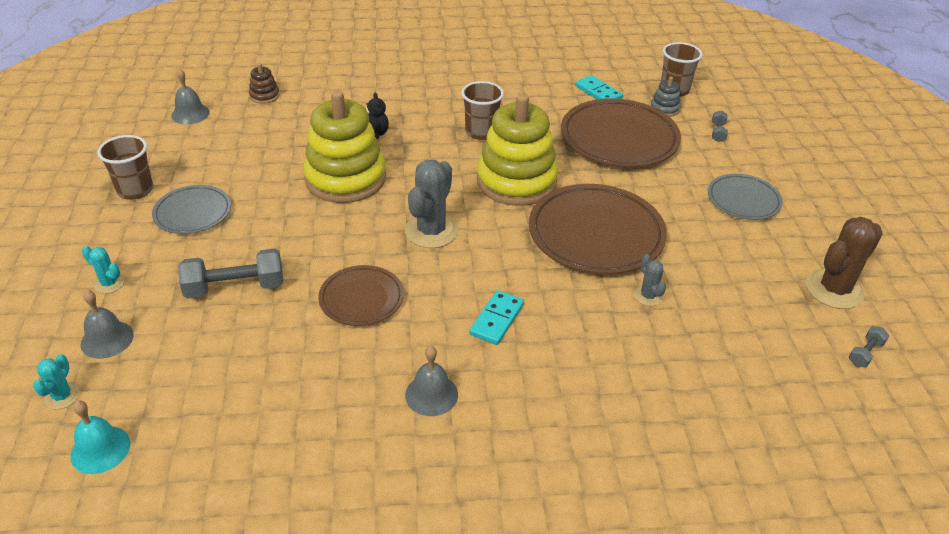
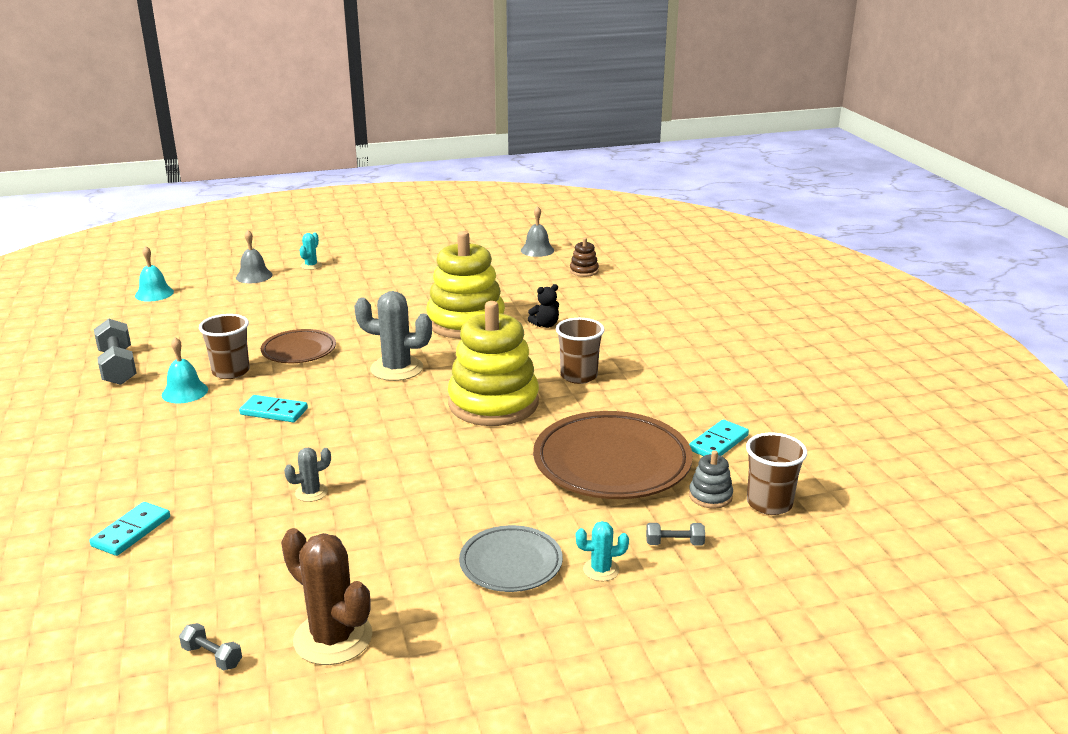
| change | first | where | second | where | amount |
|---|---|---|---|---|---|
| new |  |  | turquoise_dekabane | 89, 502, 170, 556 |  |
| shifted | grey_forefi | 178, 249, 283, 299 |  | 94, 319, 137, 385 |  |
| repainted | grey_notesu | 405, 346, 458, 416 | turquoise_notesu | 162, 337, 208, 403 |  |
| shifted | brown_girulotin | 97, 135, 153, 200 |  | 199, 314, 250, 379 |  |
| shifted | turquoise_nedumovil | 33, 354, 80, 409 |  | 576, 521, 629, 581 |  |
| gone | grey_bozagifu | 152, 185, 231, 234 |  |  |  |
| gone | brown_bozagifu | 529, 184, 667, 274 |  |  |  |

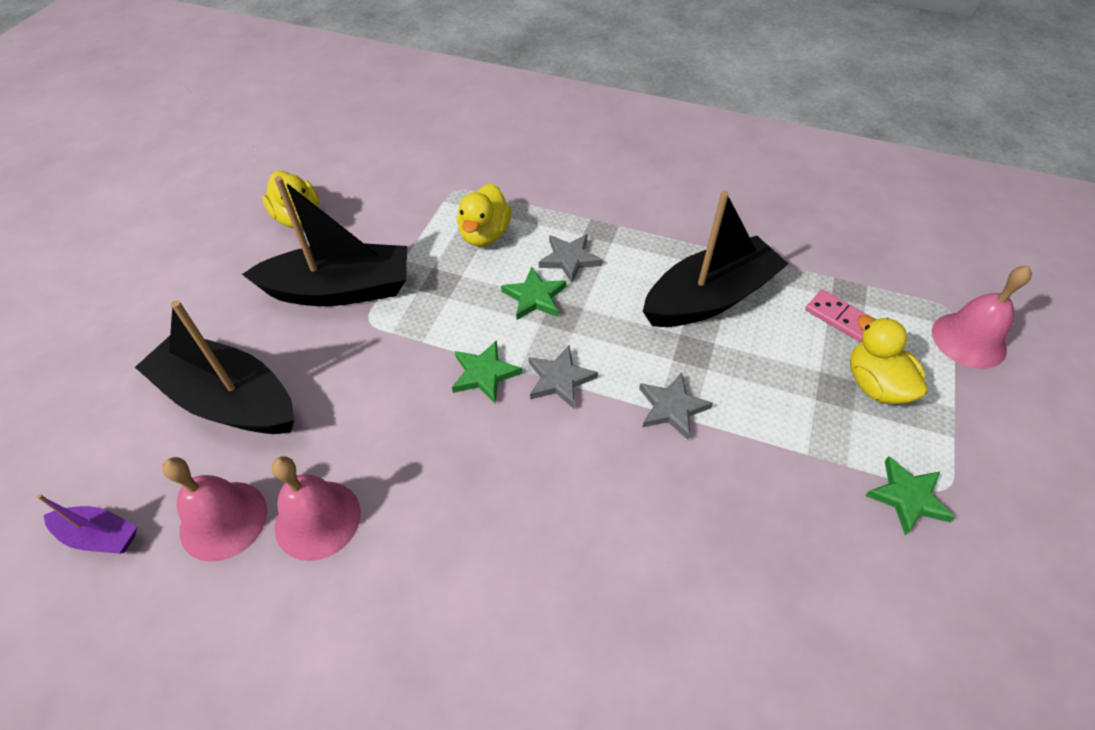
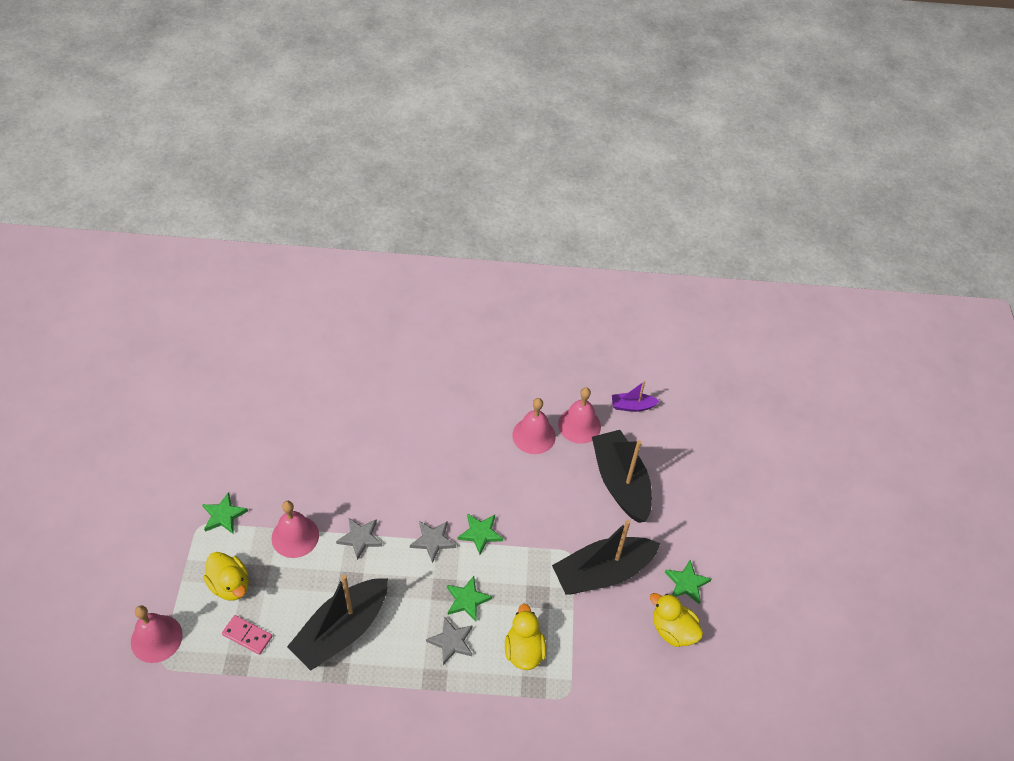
| change | first | where | second | where | amount |
|---|---|---|---|---|---|
| new |  |  | pink_notesu | 272, 501, 319, 558 |  |
| rotated | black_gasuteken | 135, 300, 294, 434 |  | 592, 430, 652, 523 | 120 degrees counterclockwise |
| new |  |  | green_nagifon | 665, 560, 711, 604 |  |

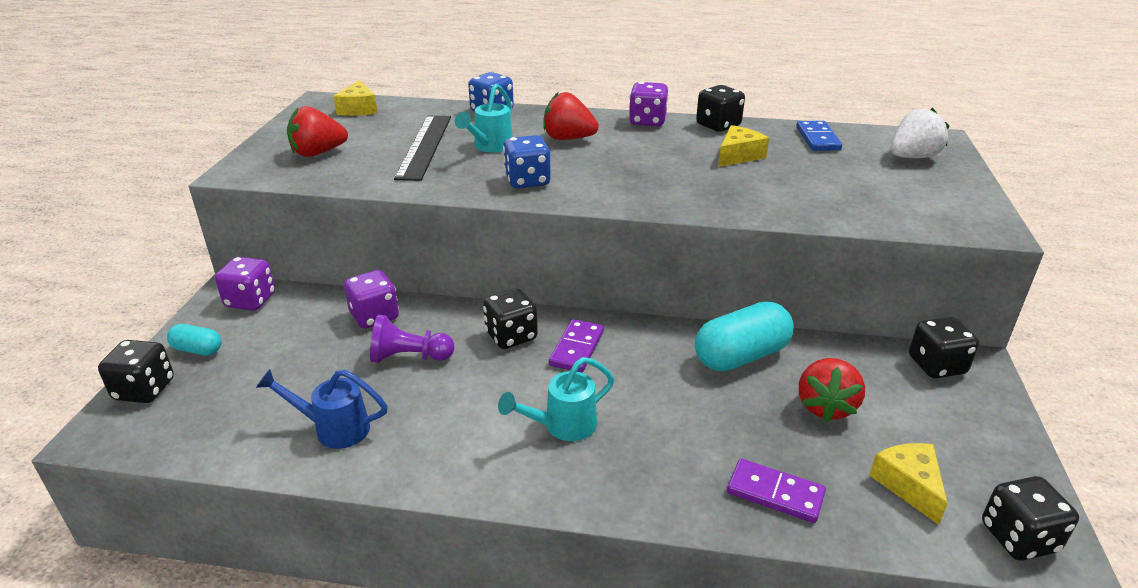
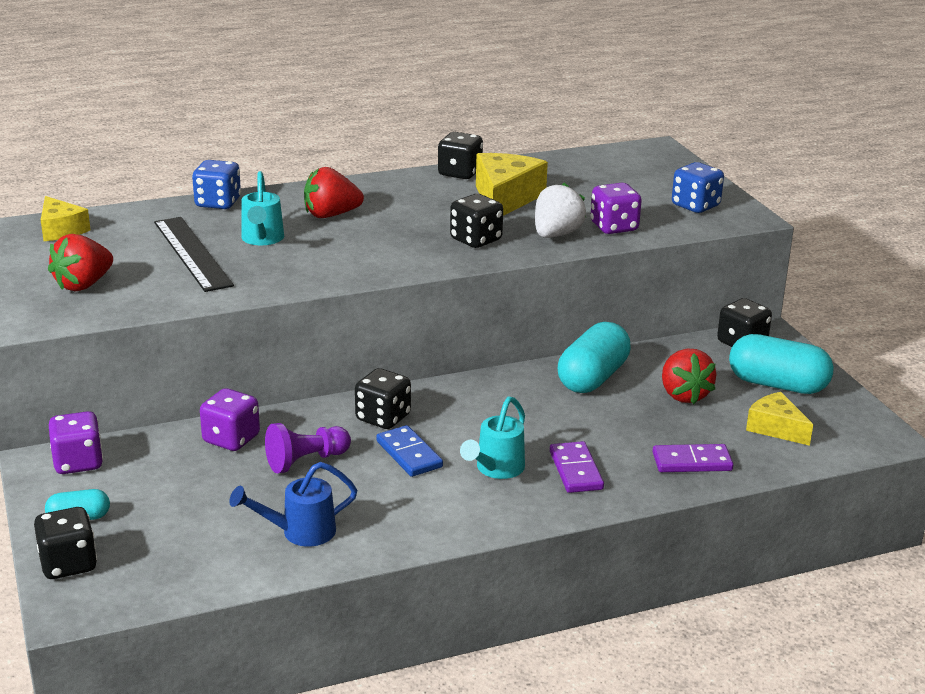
| change | first | where | second | where | amount |
|---|---|---|---|---|---|
| shifted | blue_dekabane | 796, 121, 842, 151 |  | 376, 425, 443, 477 |  |
| shifted | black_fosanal | 982, 476, 1079, 561 |  | 450, 194, 503, 248 |  |
| scaled | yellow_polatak | 718, 125, 769, 167 |  | 476, 153, 548, 216 | x1.61 |
| shifted | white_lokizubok | 891, 108, 950, 158 |  | 535, 183, 586, 238 |  |
| shifted | purple_dekabane | 549, 319, 604, 373 |  | 550, 441, 604, 493 |  |
| shifted | purple_fosanal | 629, 82, 668, 126 |  | 590, 183, 642, 234 |  |
| shifted | blue_fosanal | 503, 135, 550, 188 |  | 672, 162, 724, 213 |  |
| new |  |  | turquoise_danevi | 729, 334, 834, 394 |  |

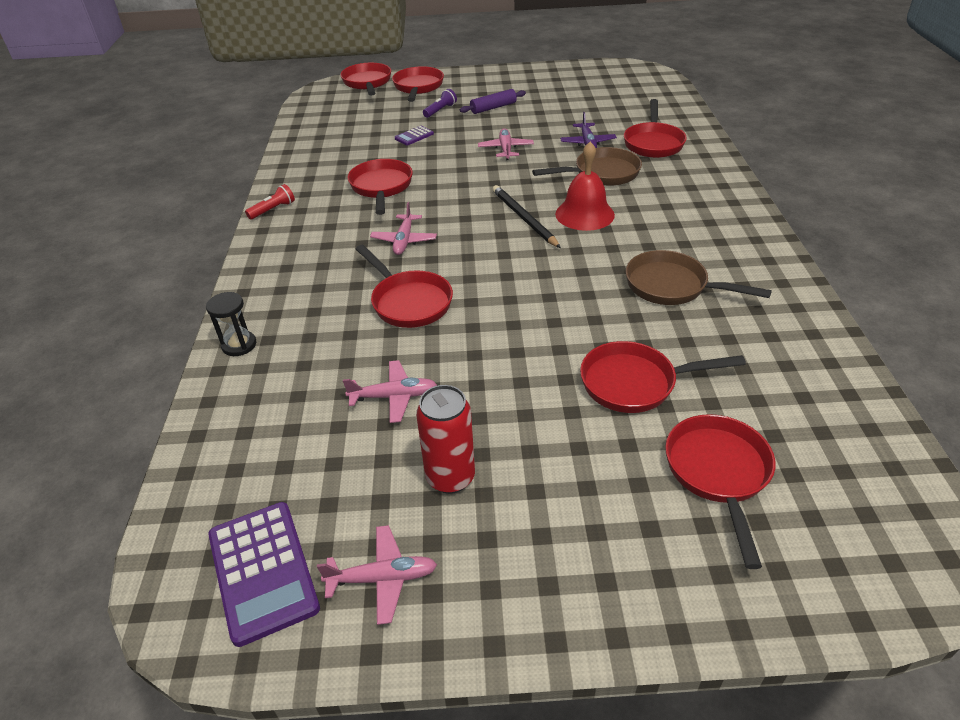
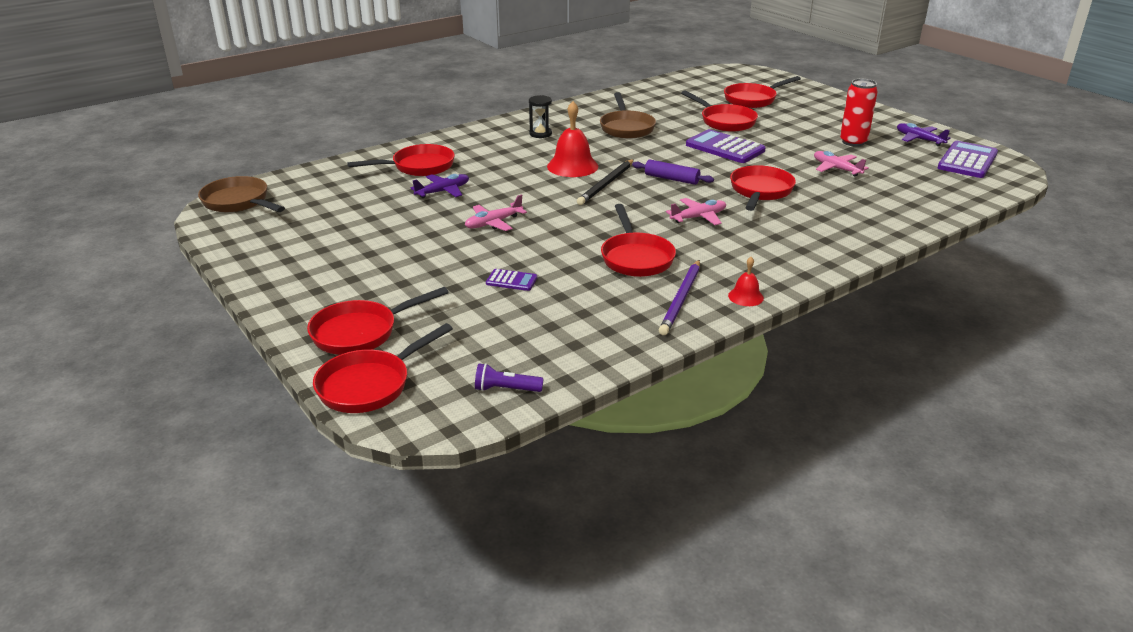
| change | first | where | second | where | amount |
|---|---|---|---|---|---|
| shifted | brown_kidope | 532, 147, 642, 186 |  | 198, 176, 285, 212 |  |
| shifted | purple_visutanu | 423, 89, 457, 118 |  | 475, 363, 544, 392 |  |
| shifted | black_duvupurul | 206, 292, 256, 356 |  | 529, 95, 552, 138 |  |
| rotated | red_kidope | 347, 159, 413, 215 |  | 601, 204, 676, 277 | 60 degrees counterclockwise |
| shifted | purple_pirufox | 460, 89, 526, 114 |  | 632, 160, 714, 185 |  |
| new |  |  | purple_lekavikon | 659, 260, 700, 335 |  |
| new |  |  | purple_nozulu | 686, 129, 766, 163 |  |
| swapped | red_visutanu | 245, 184, 295, 219 | red_notesu | 728, 257, 764, 306 |  |
| repainted | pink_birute | 317, 525, 437, 625 | purple_birute | 897, 123, 951, 146 |  |

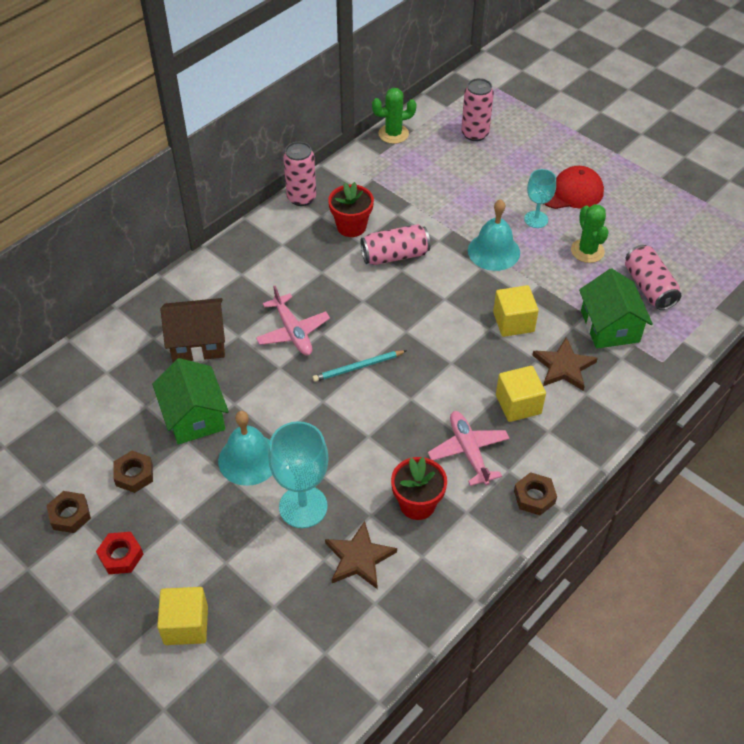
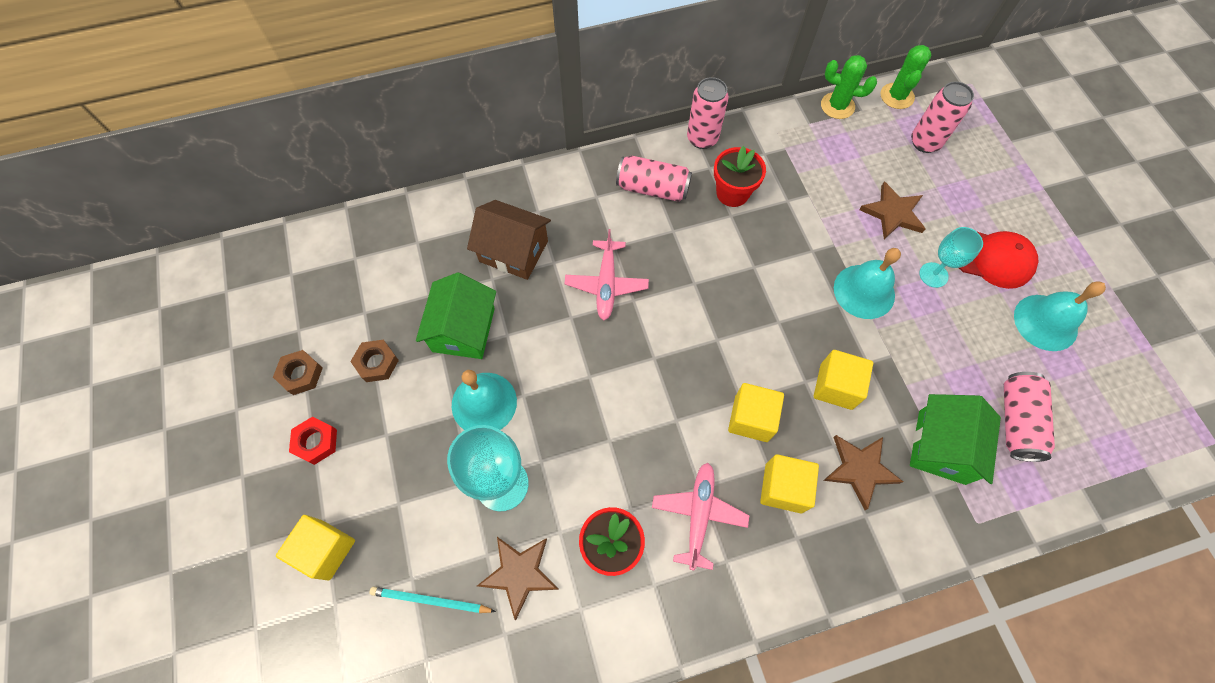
| change | first | where | second | where | amount |
|---|---|---|---|---|---|
| shifted | turquoise_lekavikon | 313, 350, 407, 382 |  | 370, 587, 496, 613 |  |
| shifted | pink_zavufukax | 360, 224, 430, 265 |  | 616, 155, 692, 202 |  |
| new |  |  | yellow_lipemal | 728, 383, 784, 442 |  |
| new |  |  | brown_nagifon | 859, 181, 925, 239 |  |
| shifted | green_nedumovil | 571, 204, 609, 263 |  | 881, 45, 931, 109 |  |
| new |  |  | turquoise_notesu | 1014, 281, 1106, 351 |  |
| gone | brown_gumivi | 514, 472, 557, 515 |  |  |  |

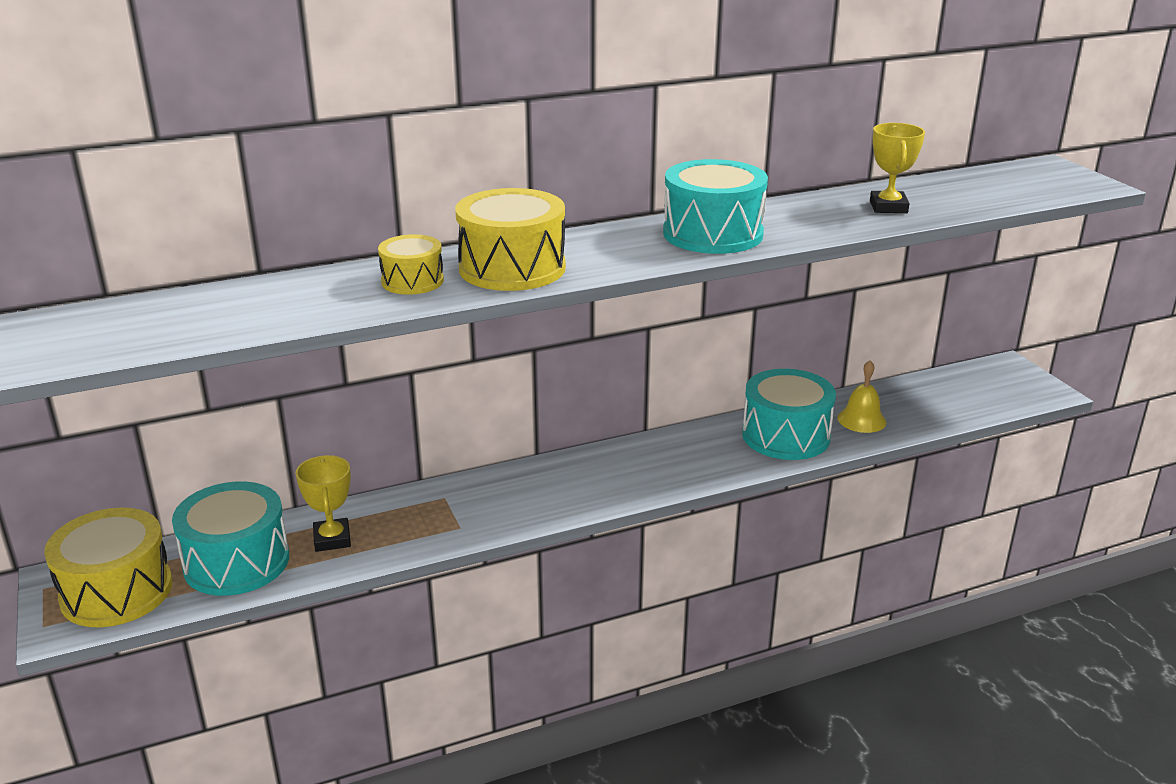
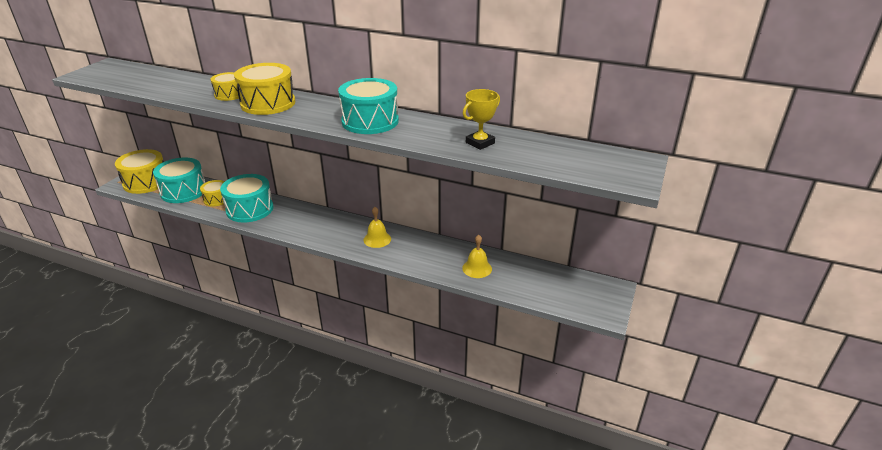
| change | first | where | second | where | amount |
|---|---|---|---|---|---|
| swapped | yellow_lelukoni | 295, 455, 351, 552 | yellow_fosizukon | 200, 180, 225, 207 |  |
| shifted | turquoise_fosizukon | 742, 369, 836, 460 |  | 220, 174, 273, 223 |  |
| new |  |  | yellow_notesu | 363, 207, 391, 248 |  |

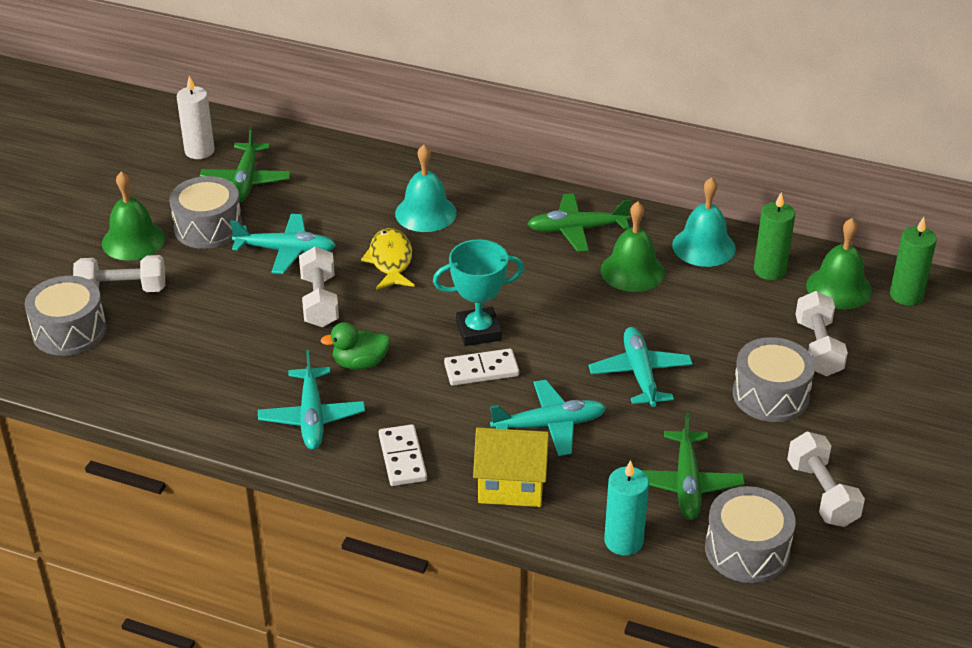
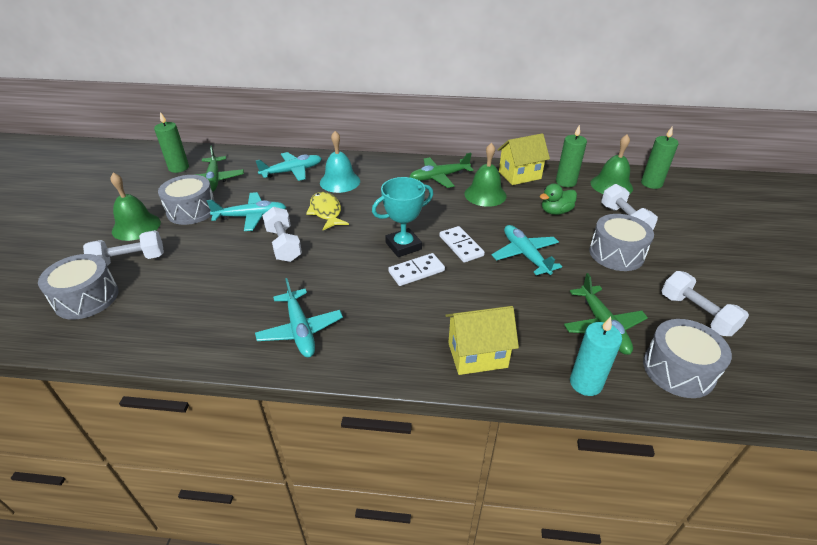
| change | first | where | second | where | amount |
|---|---|---|---|---|---|
| repainted | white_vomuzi | 177, 76, 215, 159 | green_vomuzi | 154, 112, 189, 173 |  |
| shifted | turquoise_birute | 490, 380, 606, 456 |  | 256, 152, 322, 181 |  |
| shifted | white_dekabane | 379, 424, 427, 486 |  | 439, 226, 485, 263 |  |
| swapped | turquoise_notesu | 672, 177, 736, 267 | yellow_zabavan | 498, 133, 550, 185 |  |
| shifted | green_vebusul | 321, 322, 390, 370 |  | 539, 183, 577, 215 |  |

